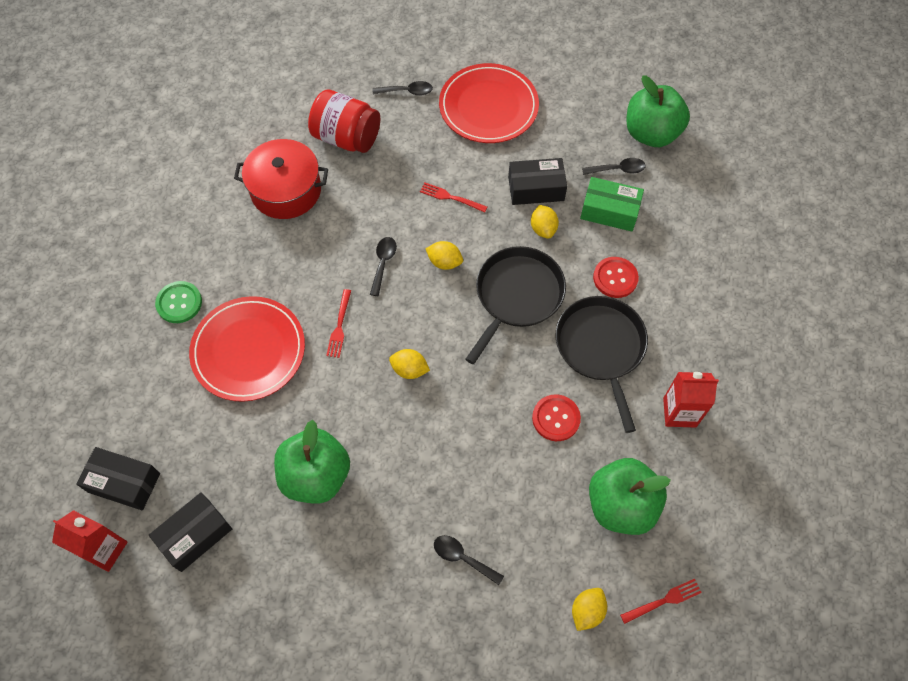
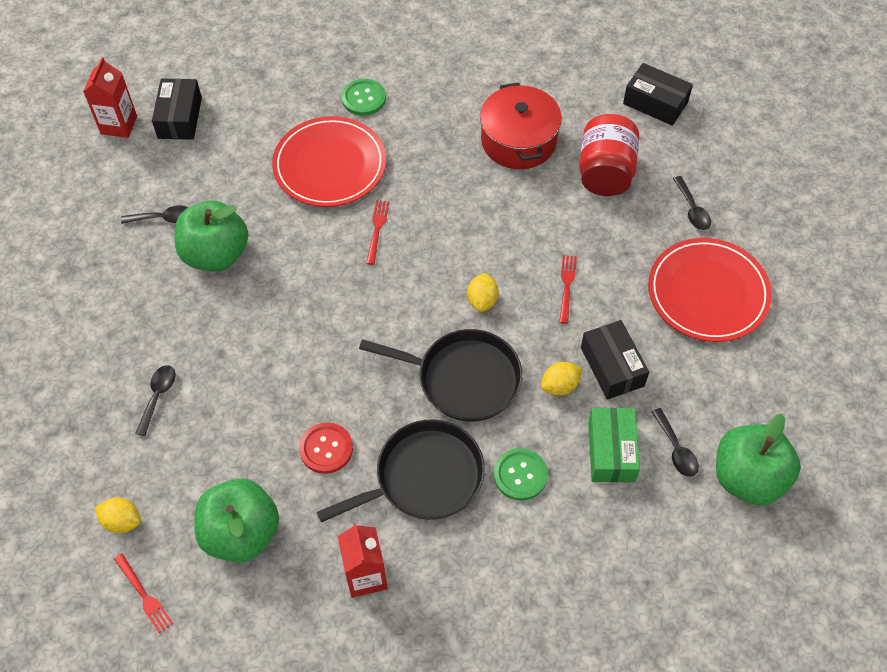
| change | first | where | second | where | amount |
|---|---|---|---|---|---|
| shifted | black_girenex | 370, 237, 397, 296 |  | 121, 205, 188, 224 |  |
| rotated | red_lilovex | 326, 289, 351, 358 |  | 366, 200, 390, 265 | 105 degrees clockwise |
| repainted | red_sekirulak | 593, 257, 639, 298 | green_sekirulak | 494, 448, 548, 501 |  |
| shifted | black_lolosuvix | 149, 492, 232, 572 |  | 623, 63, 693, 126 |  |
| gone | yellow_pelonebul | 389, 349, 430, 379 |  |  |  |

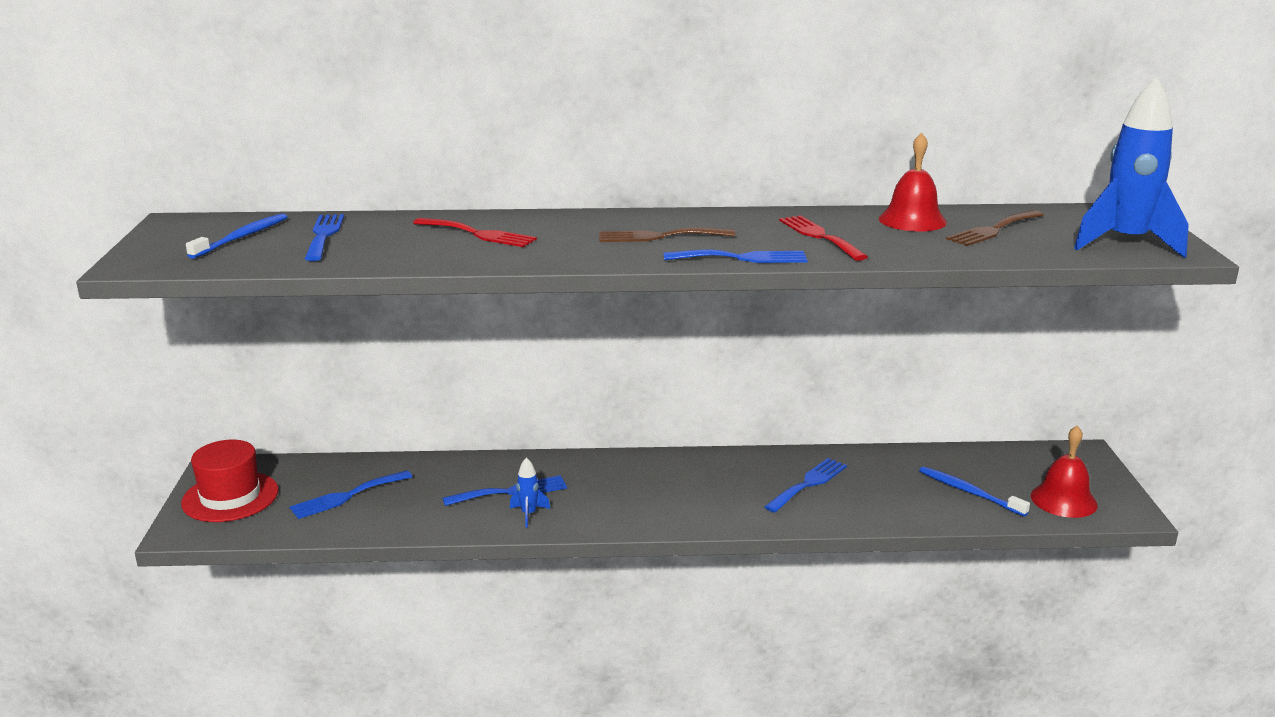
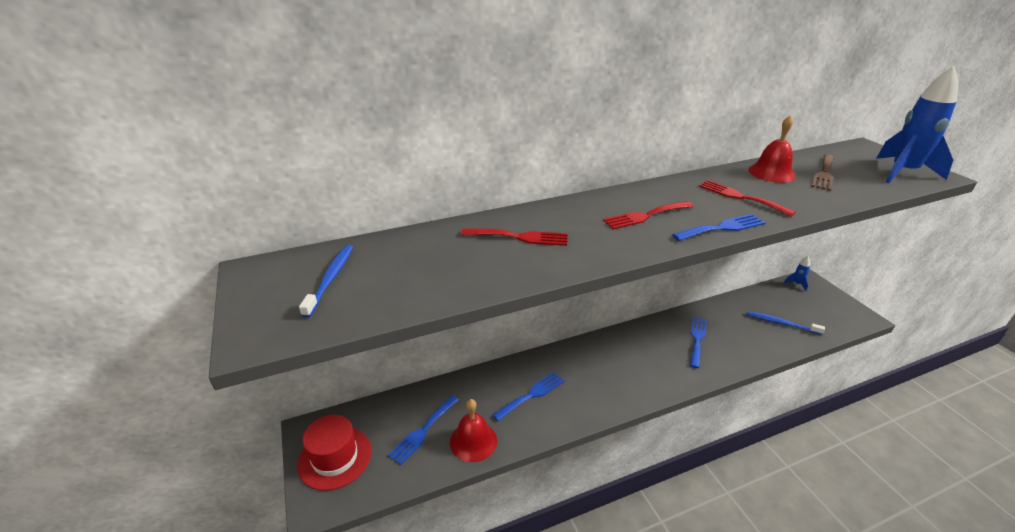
| change | first | where | second | where | amount |
|---|---|---|---|---|---|
| shifted | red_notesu | 1031, 425, 1098, 518 |  | 450, 399, 497, 462 |  |
| repainted | brown_lilovex | 599, 227, 735, 242 | red_lilovex | 603, 201, 694, 229 |  |
| shifted | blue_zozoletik | 510, 457, 550, 528 |  | 784, 256, 810, 291 |  |
| gone | blue_lilovex | 305, 214, 344, 261 |  |  |  |

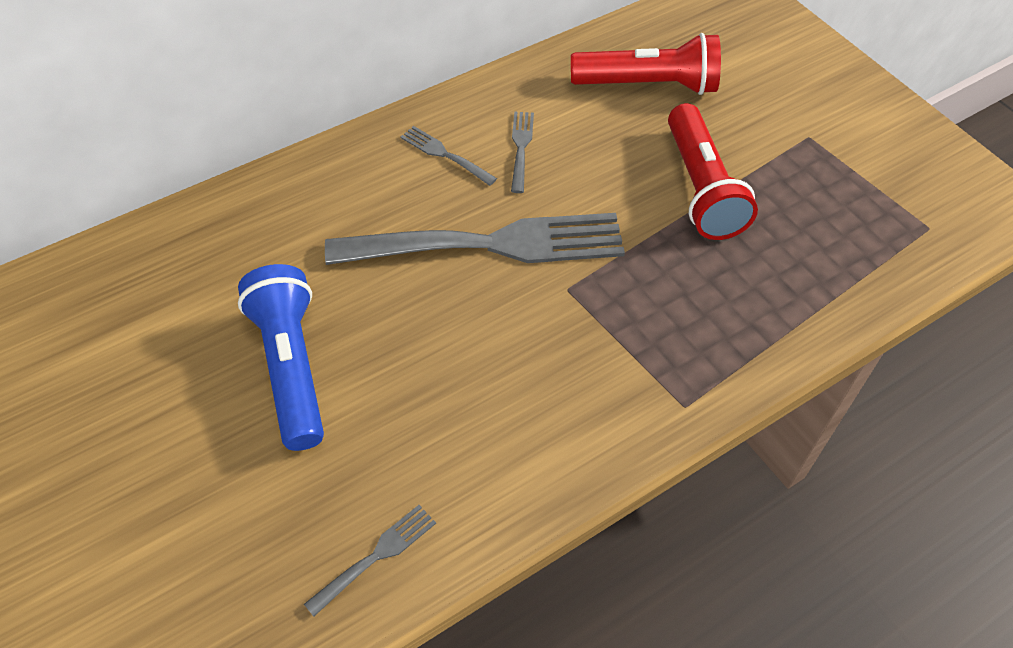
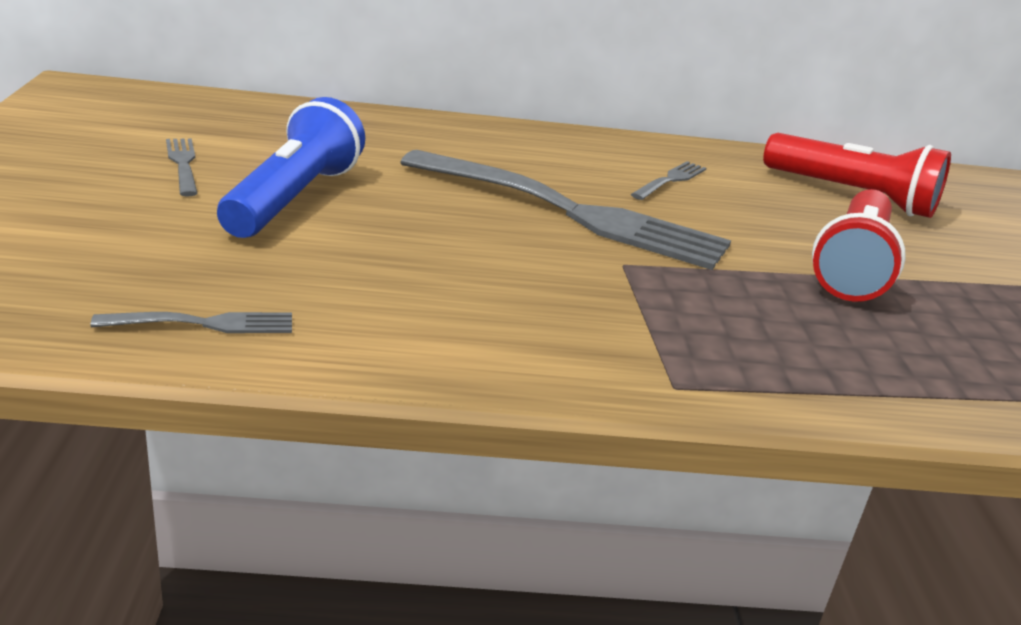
| change | first | where | second | where | amount |
|---|---|---|---|---|---|
| shifted | grey_lilovex | 401, 126, 497, 186 |  | 166, 138, 198, 196 |  |

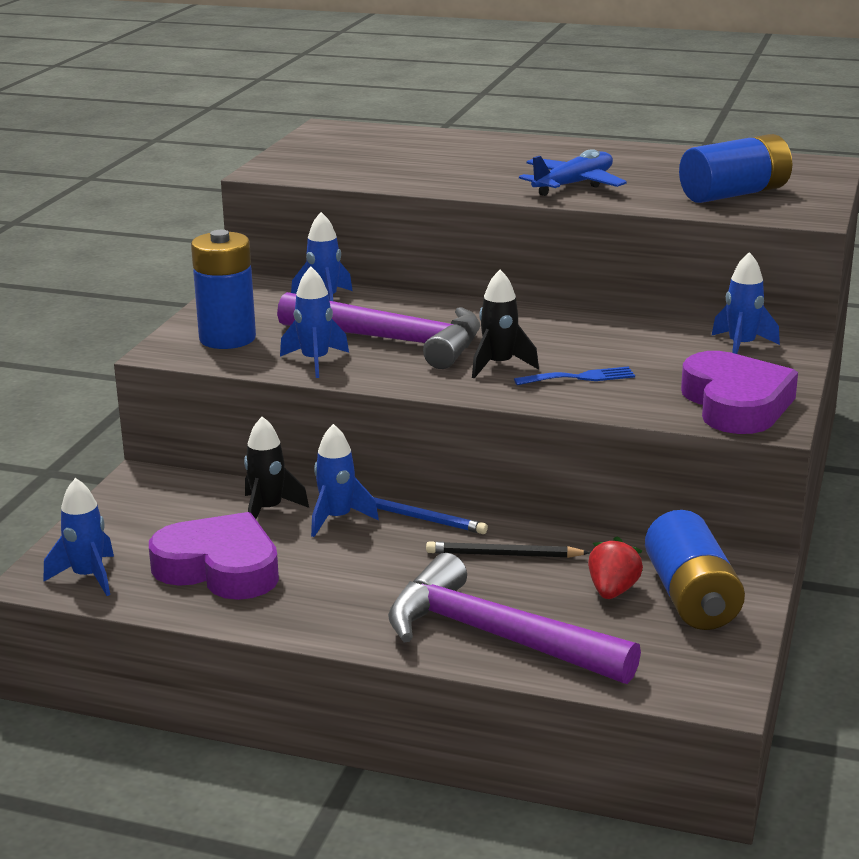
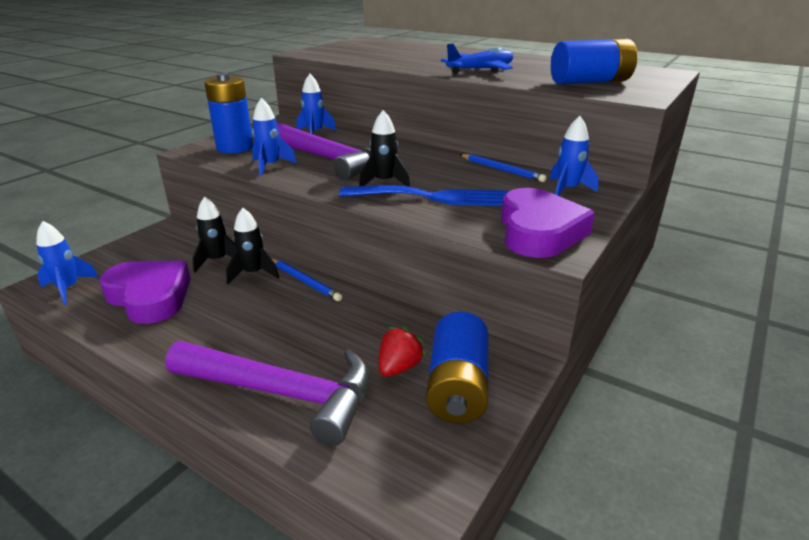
| change | first | where | second | where | amount |
|---|---|---|---|---|---|
| rotated | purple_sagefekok | 388, 553, 641, 684 |  | 165, 341, 369, 446 | 150 degrees clockwise |
| repainted | blue_zozoletik | 311, 424, 379, 537 | black_zozoletik | 226, 208, 279, 284 |  |
| scaled | blue_lilovex | 514, 367, 635, 385 |  | 339, 185, 508, 206 | x1.89 |
| new |  |  | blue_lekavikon | 459, 154, 547, 182 |  |
| gone | black_lekavikon | 426, 541, 590, 558 |  |  |  |

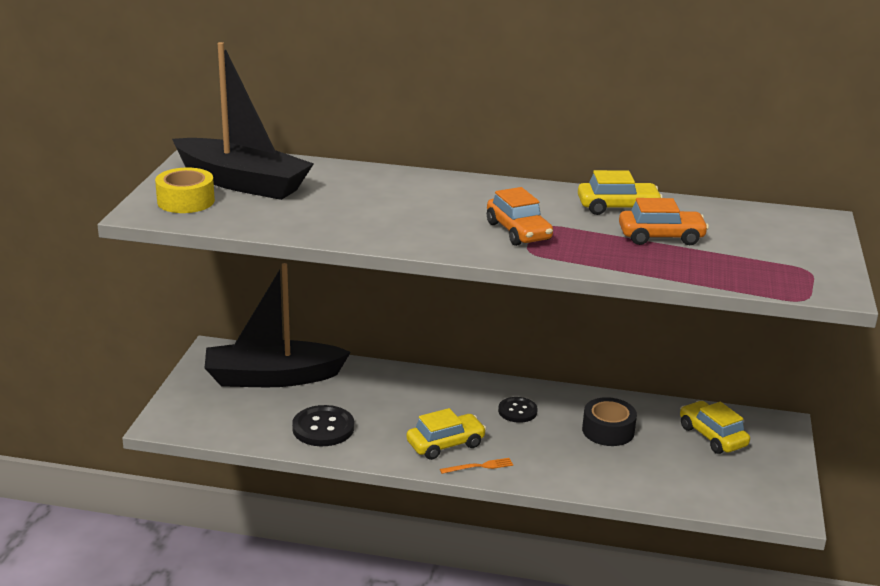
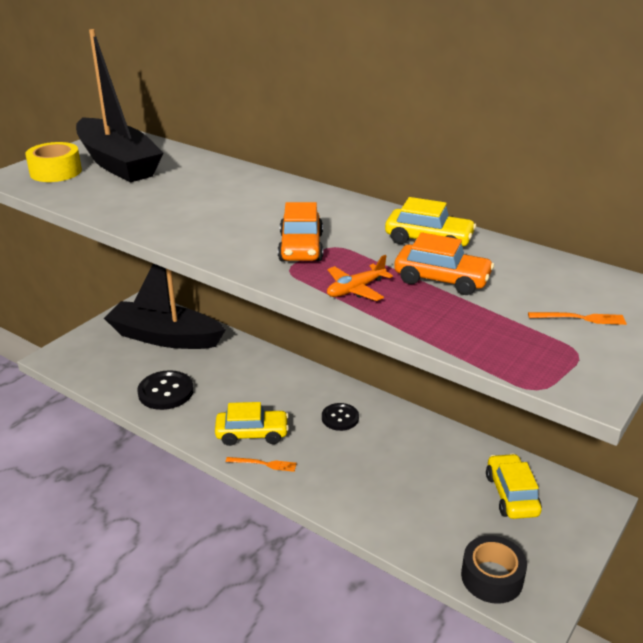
| change | first | where | second | where | amount |
|---|---|---|---|---|---|
| new |  |  | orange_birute | 327, 255, 393, 301 |  |
| shifted | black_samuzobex | 582, 397, 637, 446 |  | 461, 535, 527, 604 |  |
| new |  |  | orange_lilovex | 528, 312, 627, 325 |  |

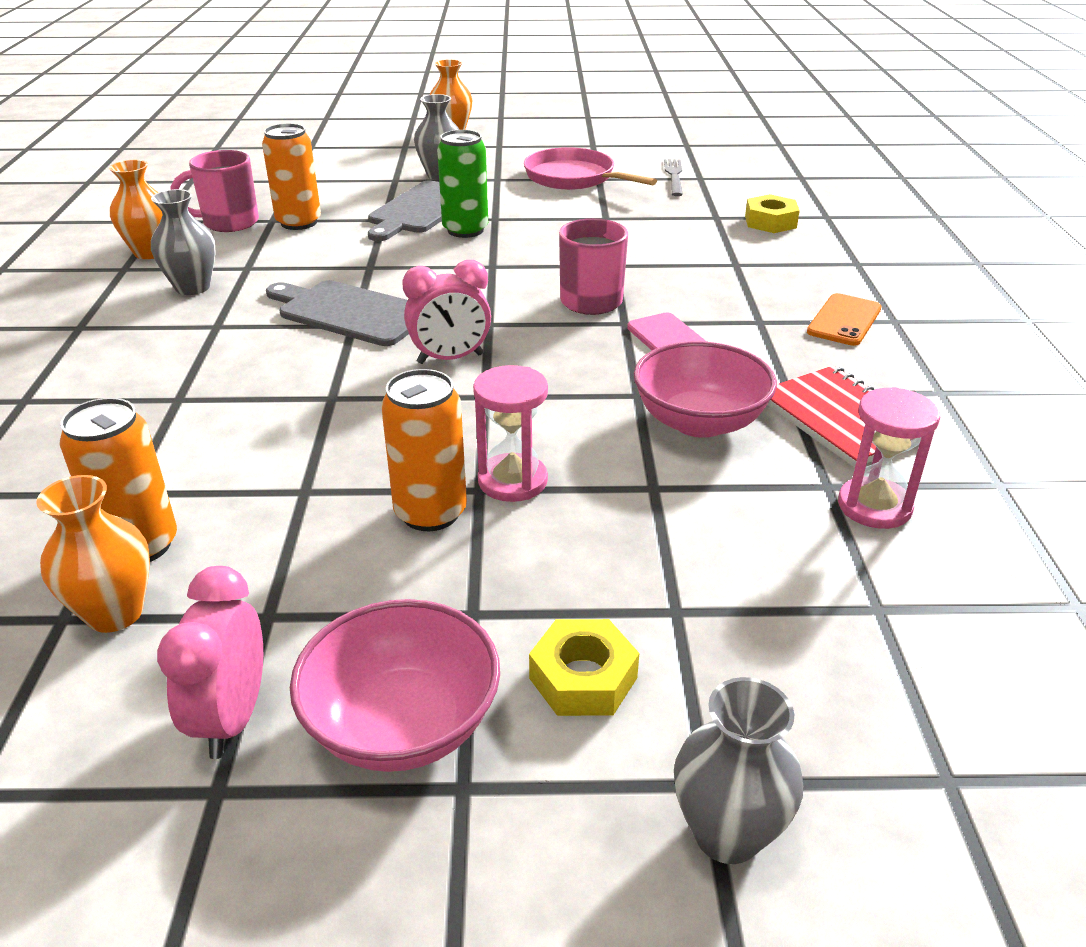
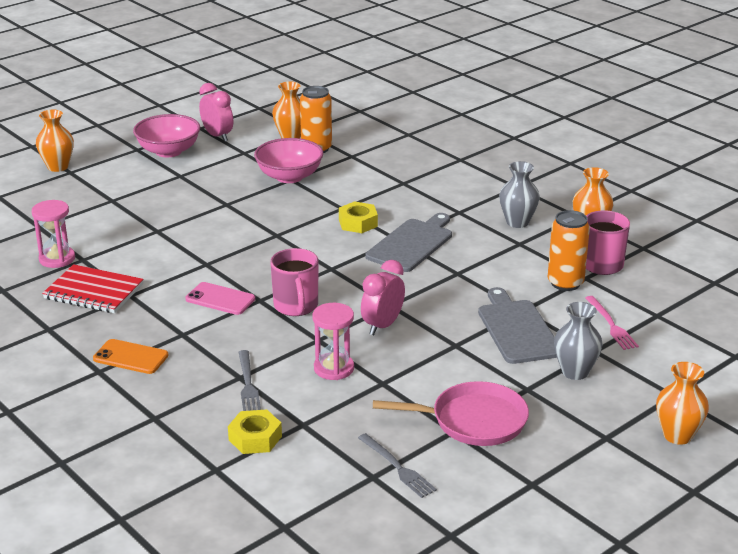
| change | first | where | second | where | amount |
|---|---|---|---|---|---|
| repainted | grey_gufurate | 674, 677, 803, 864 | orange_gufurate | 36, 110, 74, 172 |  |
| rotated | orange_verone | 807, 293, 882, 346 |  | 93, 339, 169, 374 | 60 degrees counterclockwise |
| new |  |  | grey_lilovex | 238, 350, 261, 411 |  |
| shifted | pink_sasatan | 634, 341, 777, 438 |  | 254, 138, 324, 183 |  |
| shifted | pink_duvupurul | 473, 365, 548, 502 |  | 313, 303, 354, 380 |  |
| shifted | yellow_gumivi | 529, 619, 639, 716 |  | 339, 201, 378, 233 |  |
| shifted | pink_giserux | 402, 260, 491, 364 |  | 361, 260, 405, 335 |  |
| rotated | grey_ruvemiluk | 266, 280, 409, 346 |  | 366, 213, 452, 272 | 45 degrees counterclockwise |
| new |  |  | pink_lilovex | 585, 296, 639, 350 |  |
| gone | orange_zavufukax | 381, 369, 467, 531 |  |  |  |
| gone | green_zavufukax | 437, 130, 488, 238 |  |  |  |

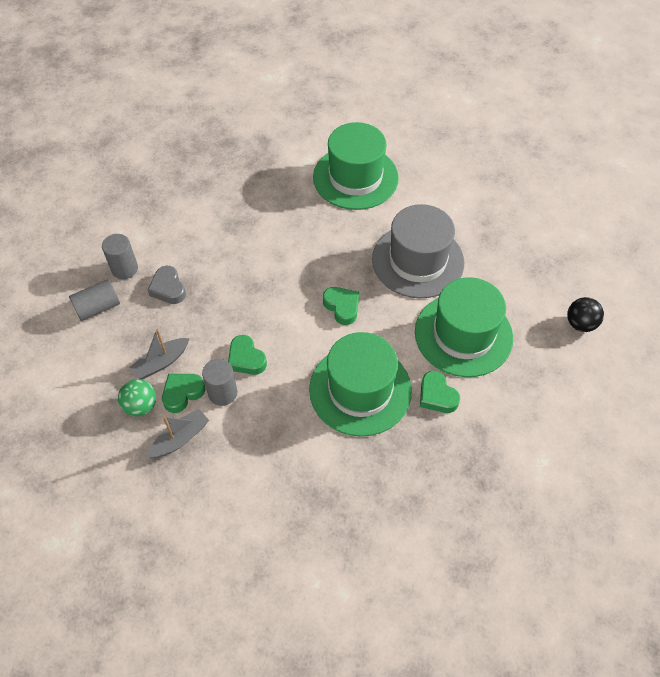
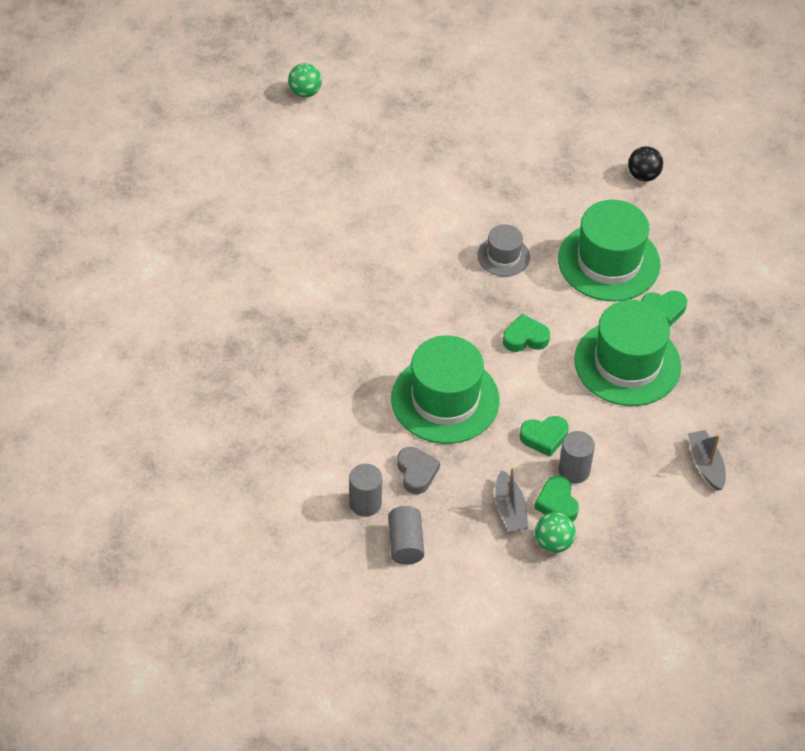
| change | first | where | second | where | amount |
|---|---|---|---|---|---|
| new |  |  | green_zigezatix | 288, 63, 322, 98 |  |
| shifted | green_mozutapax | 313, 122, 399, 210 |  | 391, 336, 500, 444 |  |
| rotated | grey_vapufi | 148, 266, 186, 304 |  | 397, 447, 440, 494 | 105 degrees counterclockwise |
| scaled | grey_mozutapax | 372, 204, 464, 299 |  | 477, 224, 530, 276 | x0.52 |
| shifted | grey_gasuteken | 147, 409, 209, 458 |  | 688, 430, 726, 491 |  |

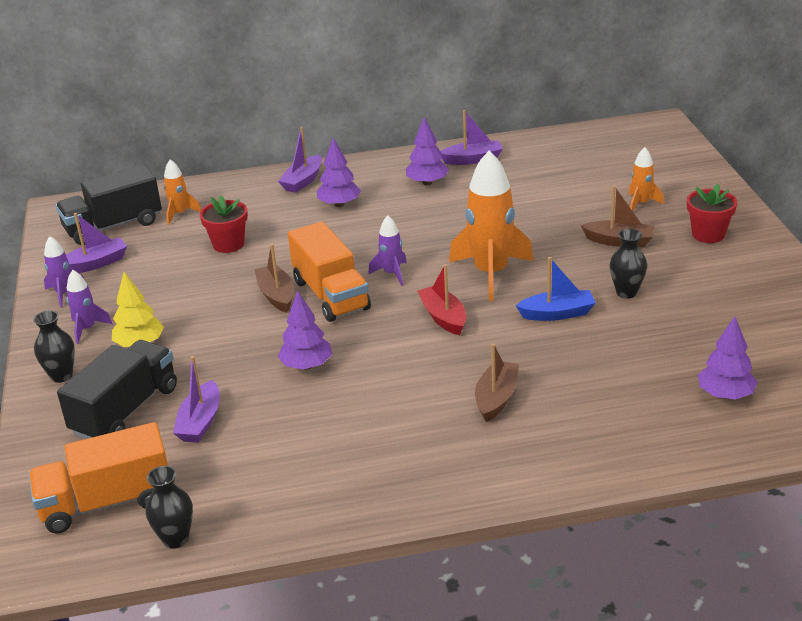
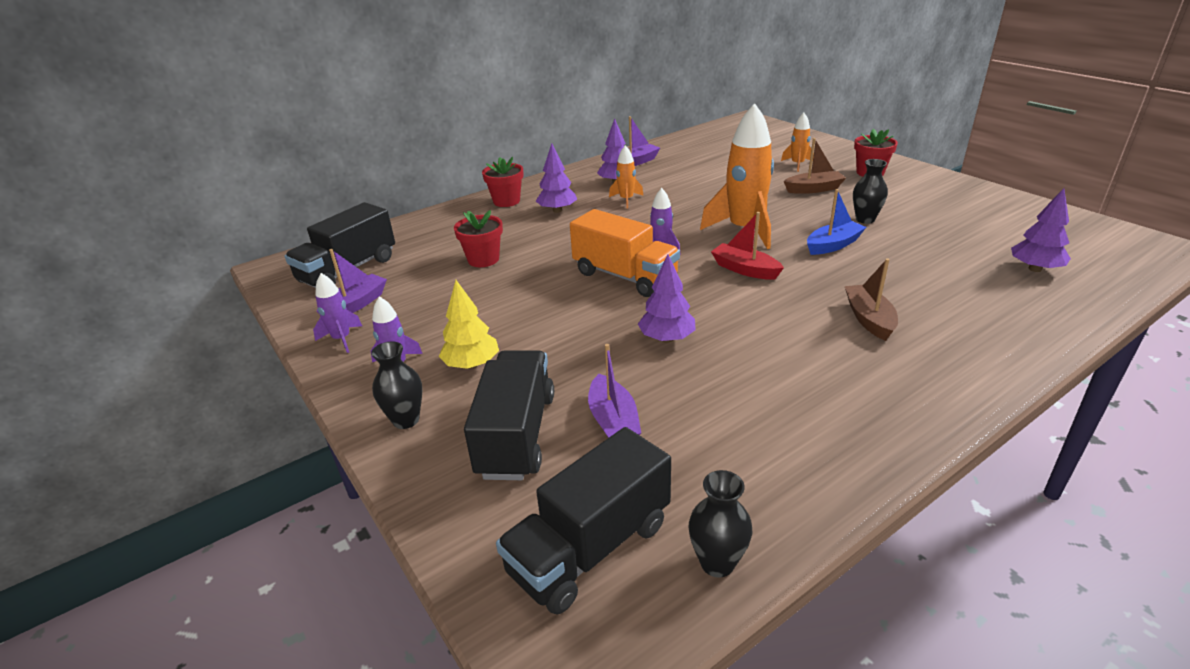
| change | first | where | second | where | amount |
|---|---|---|---|---|---|
| swapped | purple_gasuteken | 278, 127, 322, 193 | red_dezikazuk | 482, 157, 523, 207 |  |
| repainted | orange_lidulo | 28, 422, 168, 534 | black_lidulo | 496, 427, 671, 615 |  |
| shifted | orange_zozoletik | 164, 159, 201, 225 |  | 609, 145, 644, 208 |  |
| gone | brown_gasuteken | 255, 244, 294, 313 |  |  |  |

